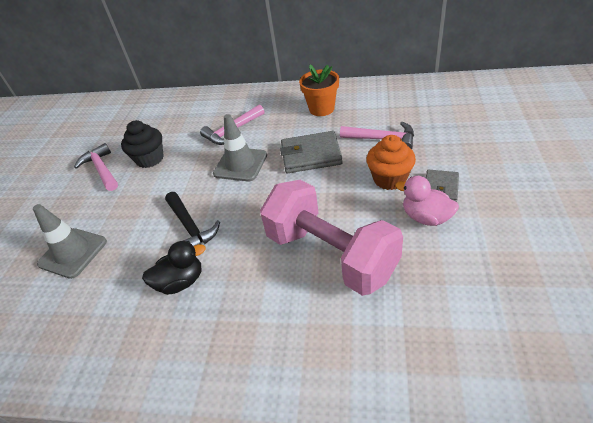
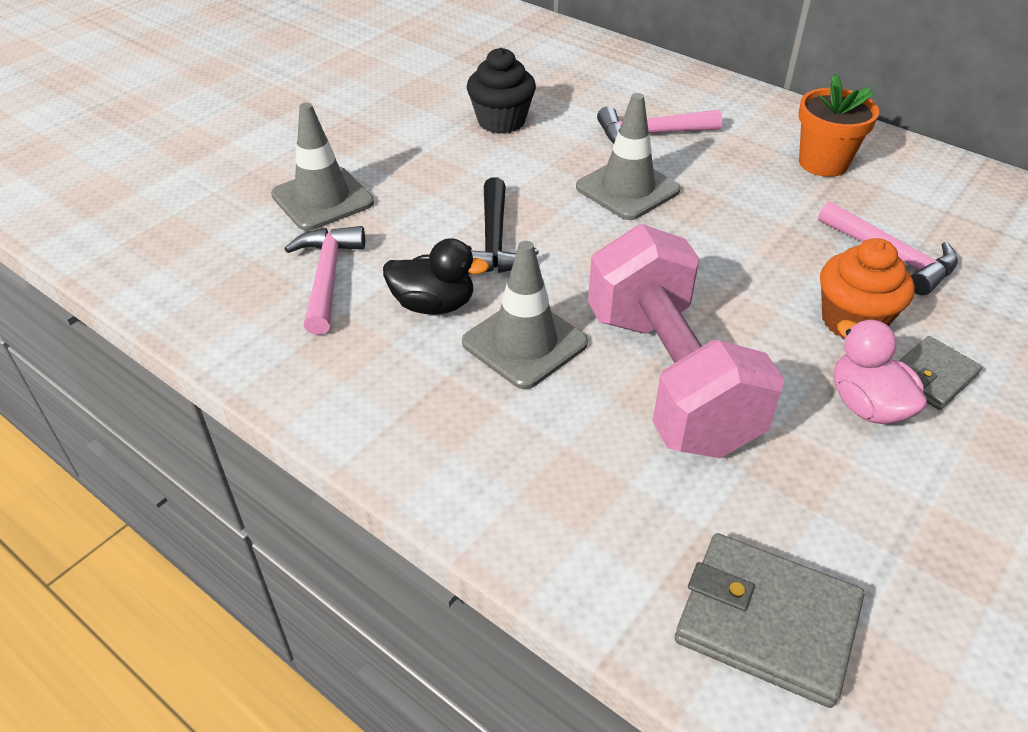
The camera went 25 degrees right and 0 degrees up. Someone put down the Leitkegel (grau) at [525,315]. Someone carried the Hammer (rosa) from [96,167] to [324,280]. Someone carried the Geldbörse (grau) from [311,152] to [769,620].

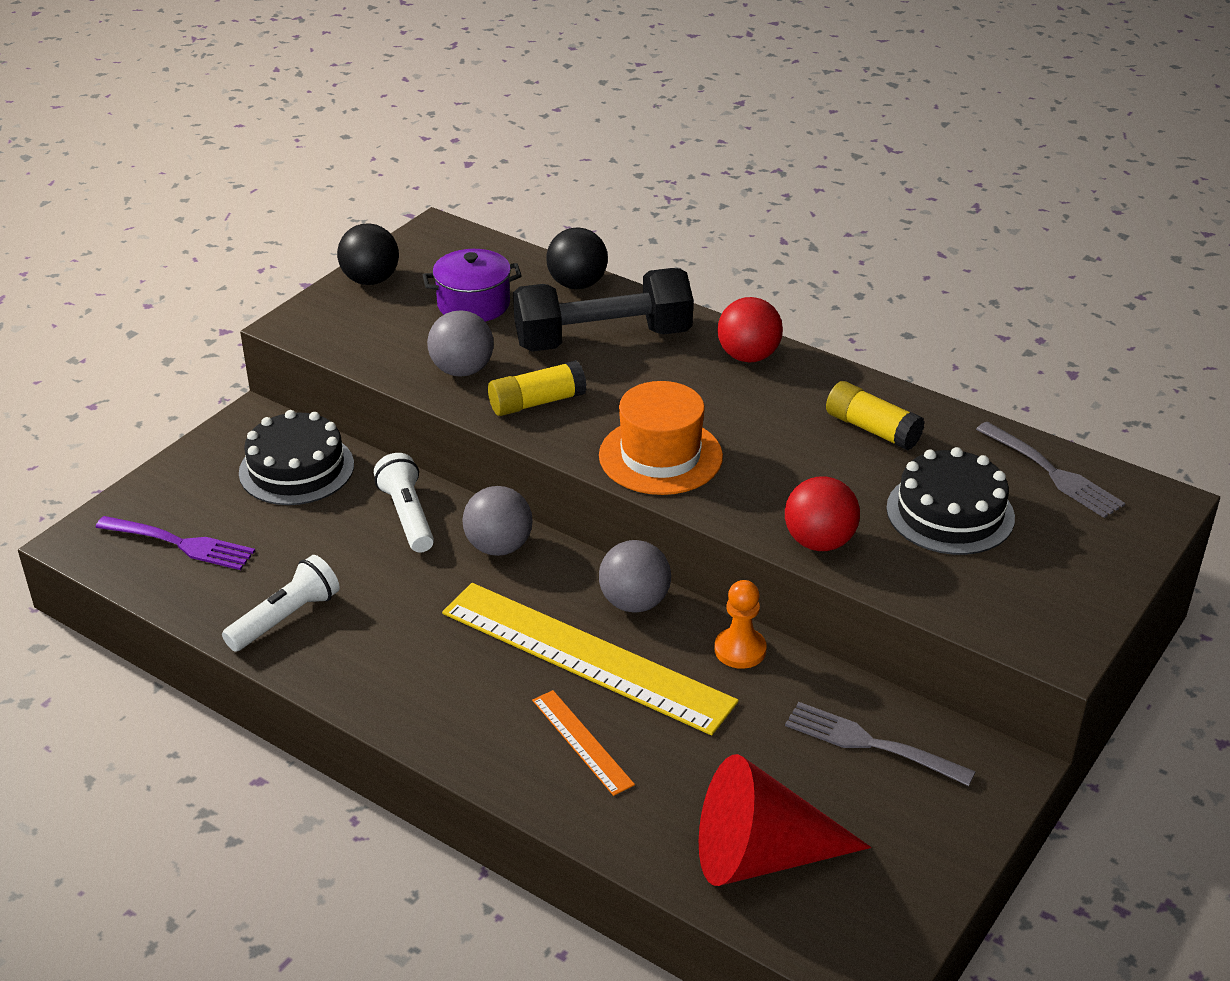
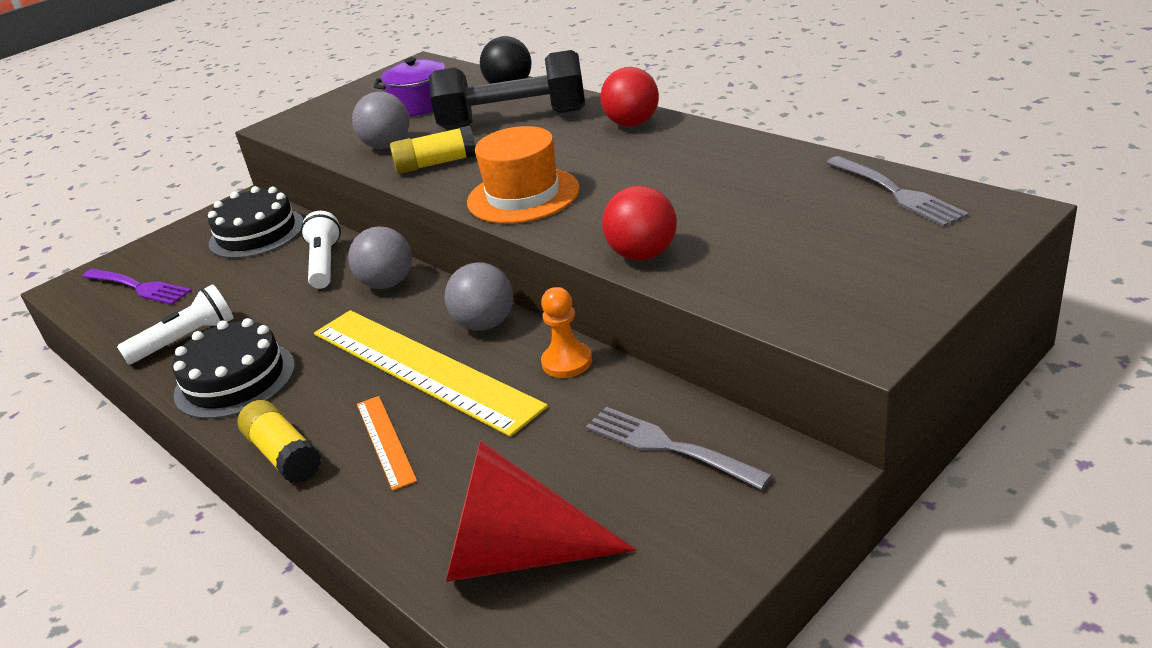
The camera went 15 degrees right and 5 degrees down. Someone took away the Ball (schwarz) at [368,254]. Someone carried the Klebestift (gelb) from [875,415] to [279,442]. Someone carried the Kuchen (schwarz) from [950,501] to [233,368].

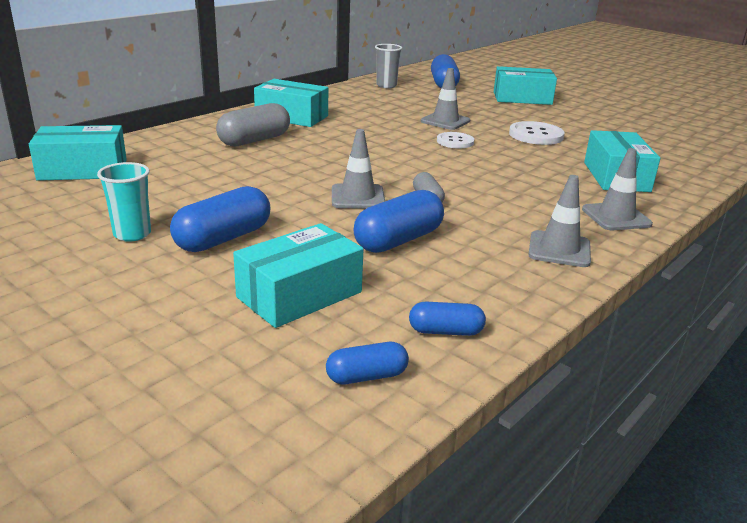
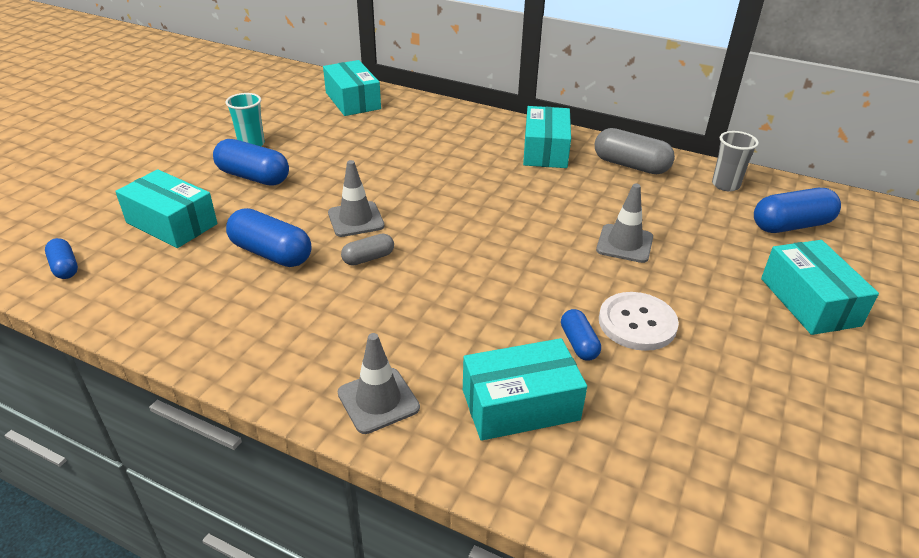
The camera went 75 degrees right and 10 degrees up. Someone took away the Knopf (weiß) at [455,140]. Someone took away the Leitkegel (grau) at [559,221]. Someone carried the Kapsel (grau) from [253,125] to [635,151]. Someone carried the Kapsel (blau) from [447,319] to [581,335].

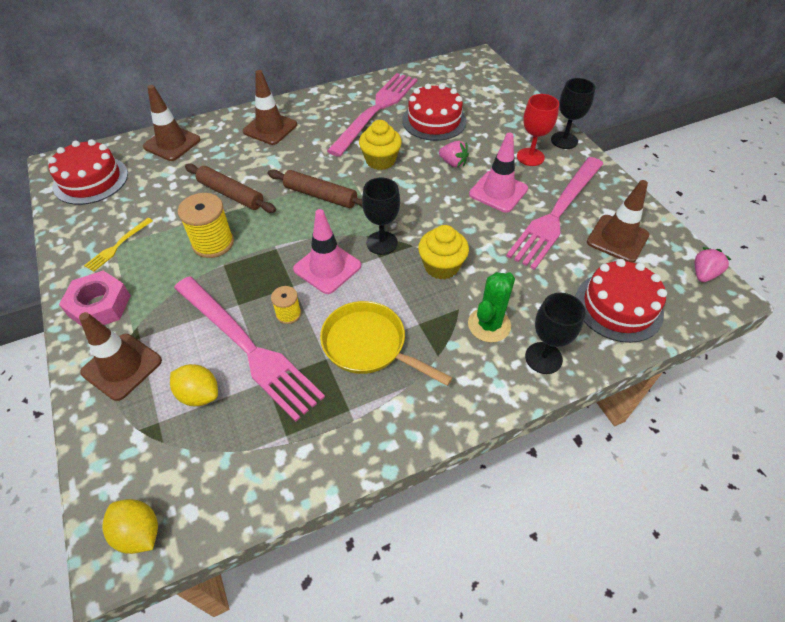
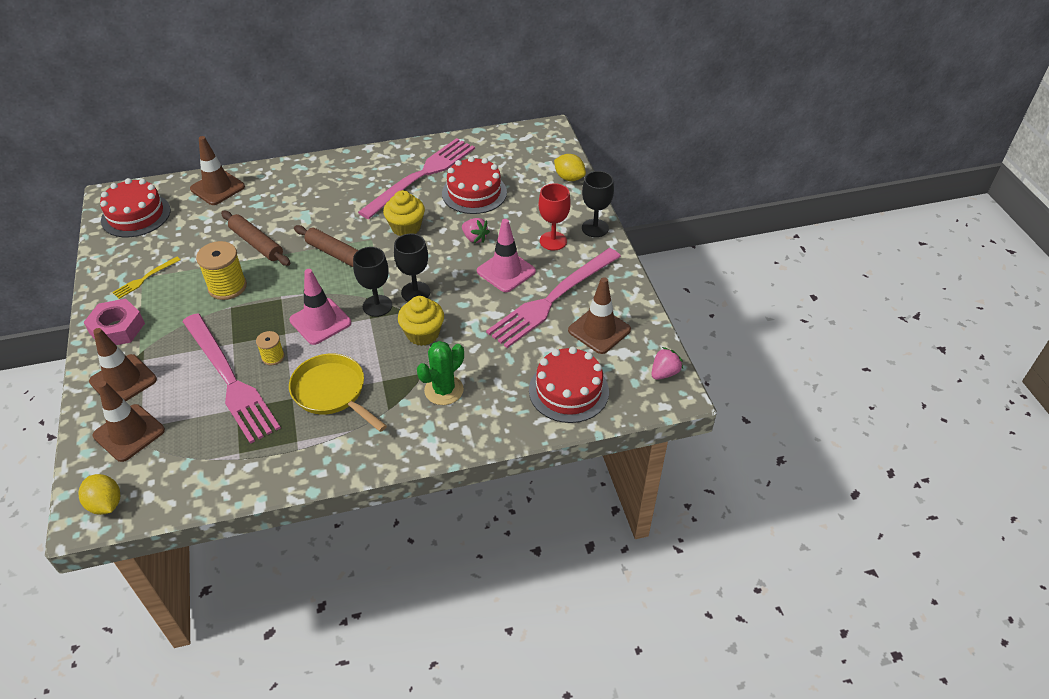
The camera went 10 degrees right and 5 degrees down. Someone carried the Zitrone (gelb) from [194,385] to [570,167]. Someone carried the Leitkegel (braun) from [270,107] to [129,421]. Someone carried the Kelch (schwarz) from [555,333] to [412,267].

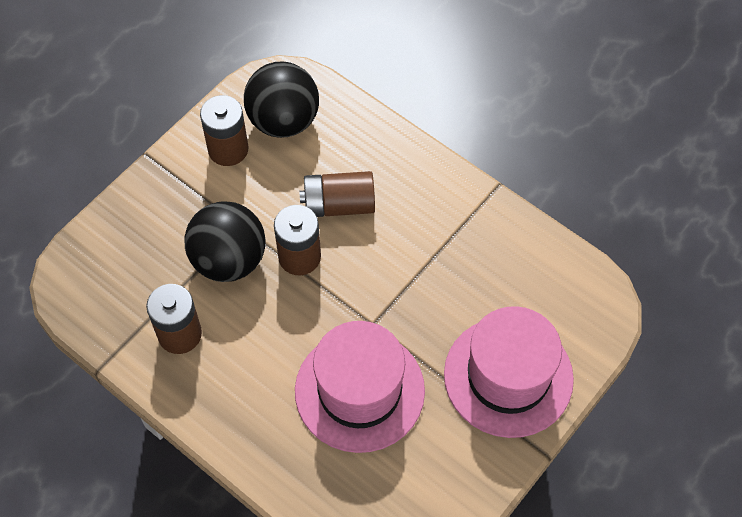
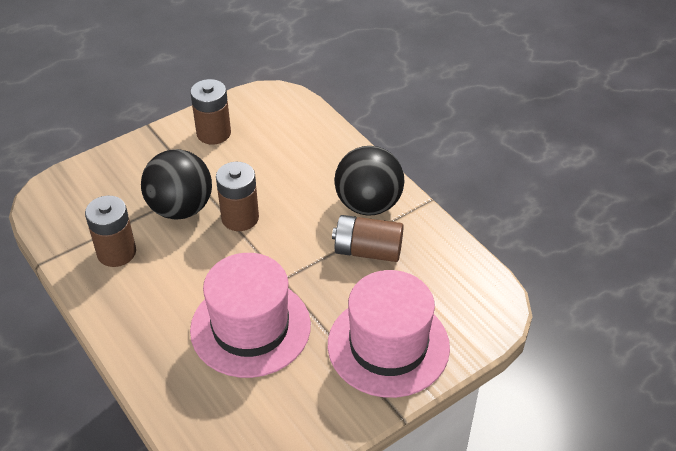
The camera went 15 degrees right and 15 degrees down. Someone carried the Ball (schwarz) from [281,99] to [369,181]. Someone carried the Batterie (braun) from [337,194] to [368,238].

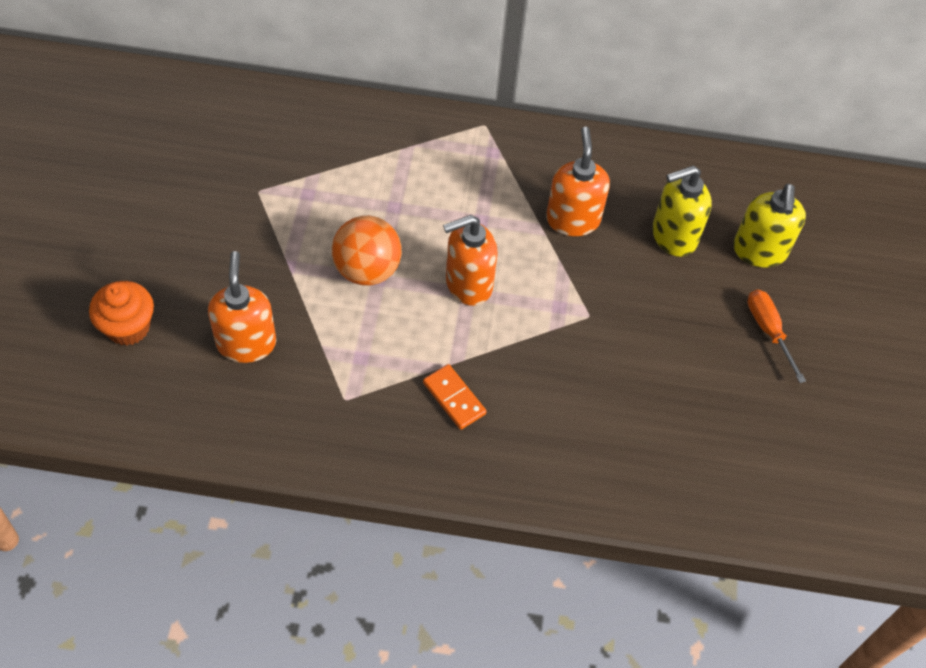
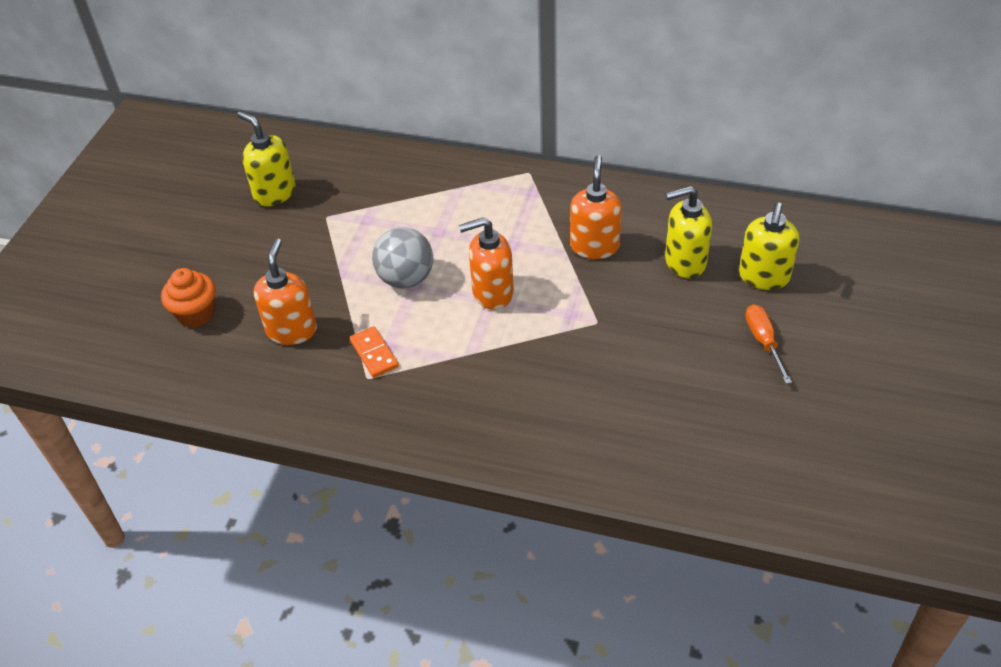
The camera went 15 degrees right and 10 degrees down. Someone put down the Seifenspender (gelb) at [266,158]. Someone carried the Dominostein (orange) from [455,397] to [374,352]. Someone repainted the Ball (orange) at [367,251], which became the Ball (grau) at [402,257].

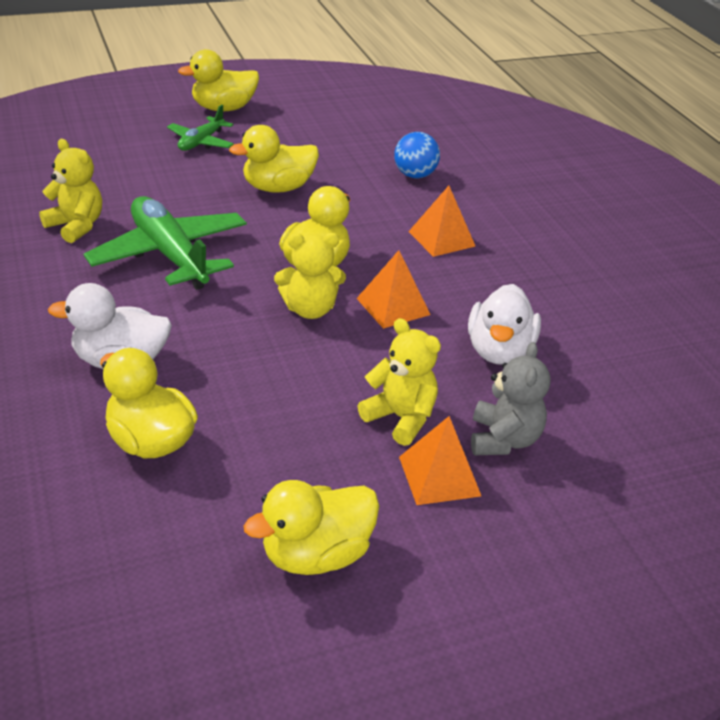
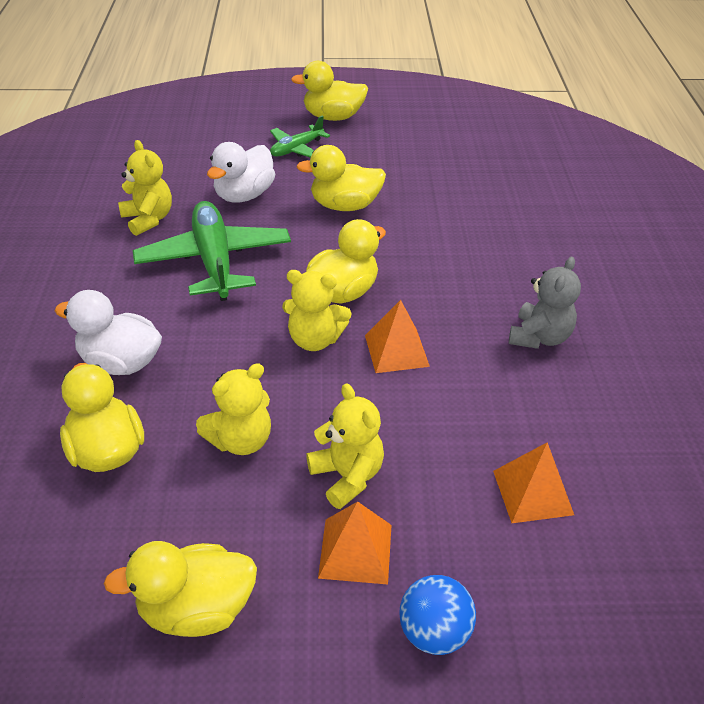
The camera went 20 degrees right and 5 degrees up. Someone put down the Teddybär (gelb) at [233,409]. Someone carried the Ball (blau) from [417,155] to [437,615]. Someone carried the Pyramide (orange) from [442,221] to [533,482]. Someone carried the Ente (weiß) from [504,324] to [241,172]. Someone carried the Teddybär (grau) from [511,398] to [545,303].

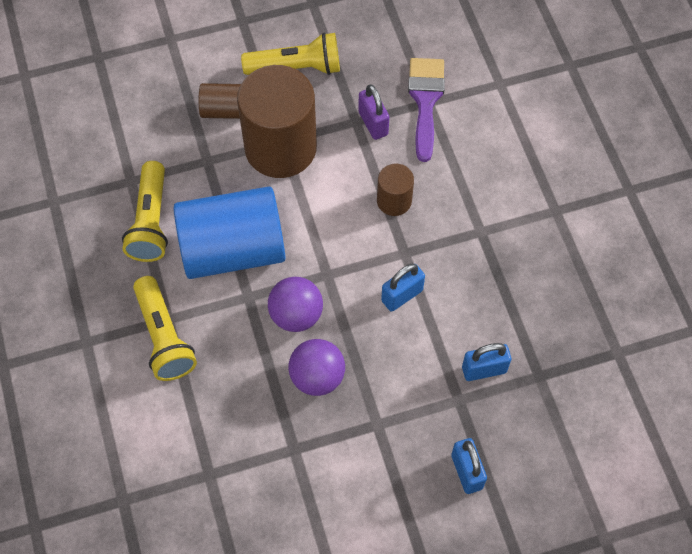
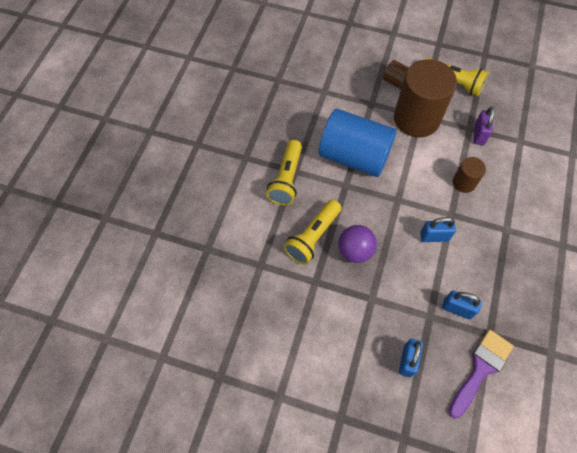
The camera went 35 degrees right and 0 degrees up. Someone took away the Ball (lila) at [295,304]. Someone carried the Taschenlampe (gelb) from [145,211] to [312,232]. Someone carried the Pinsel (lila) from [426,110] to [481,374].

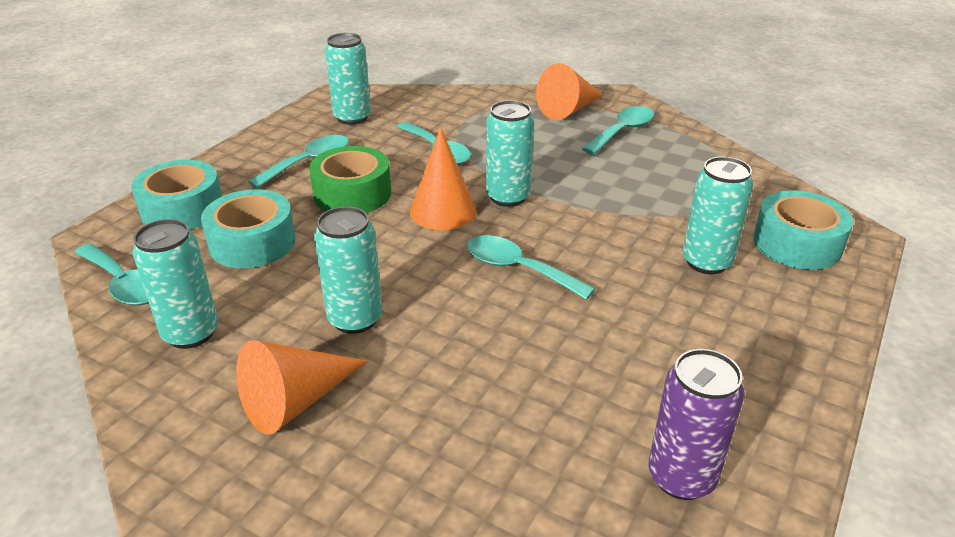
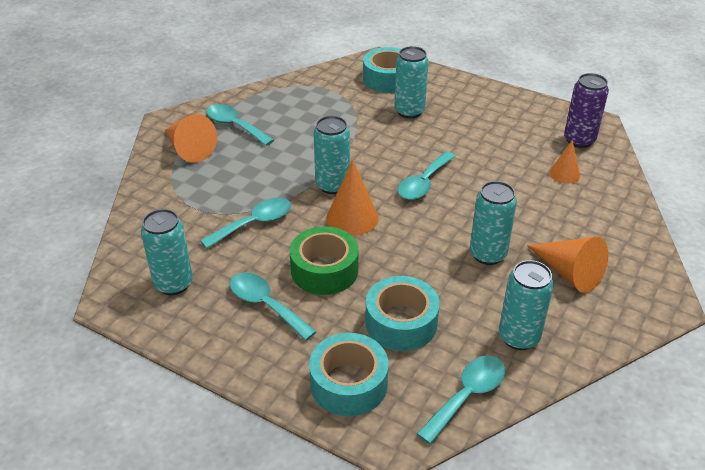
The camera went 90 degrees left and 5 degrees up. Someone put down the Kegel (orange) at [564,162].

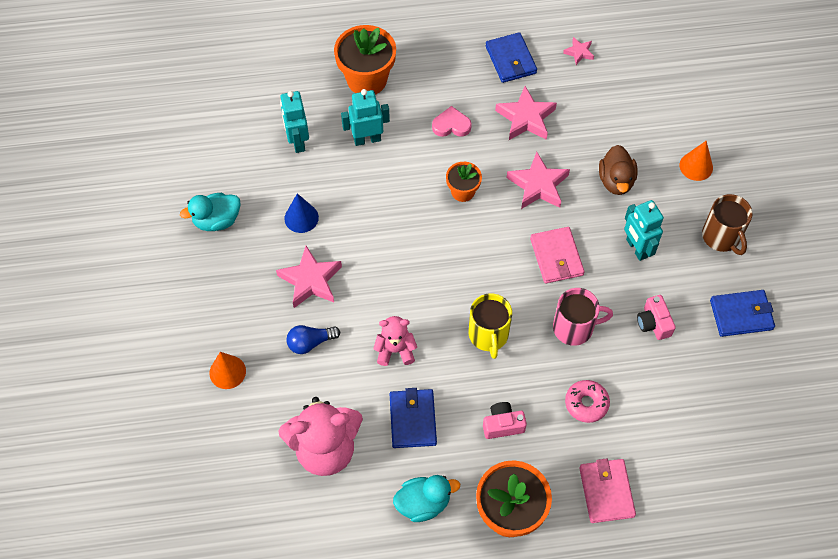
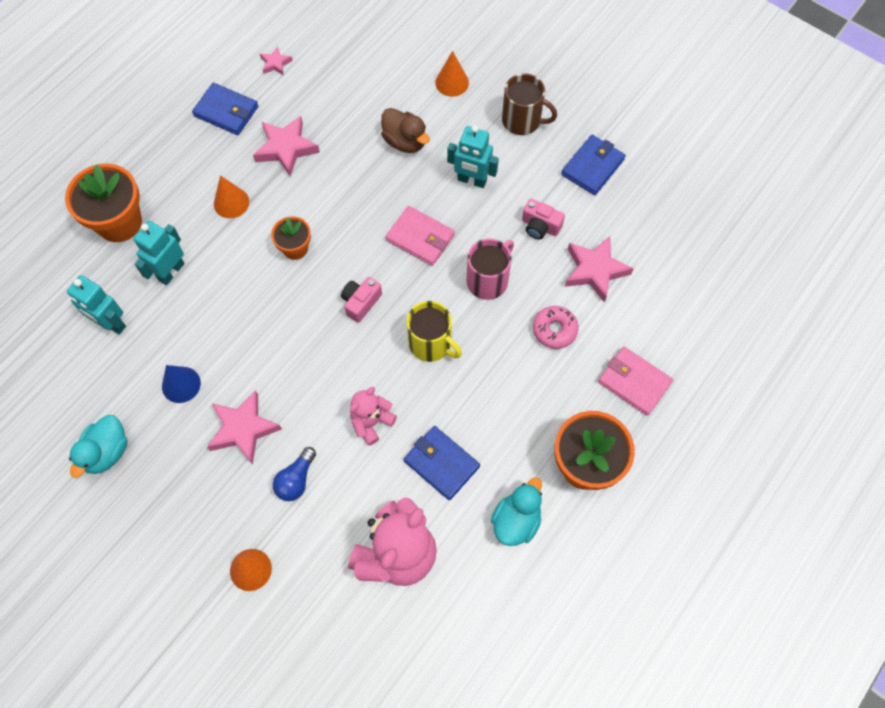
The camera went 45 degrees left and 5 degrees up. Someone carried the Kamera (rosa) from [505,420] to [361,300]. Someone carried the Stern (rosa) from [538,180] to [599,269]. Someone swapped the Herz (rosa) at [452,121] for the Kegel (orange) at [231,196].

